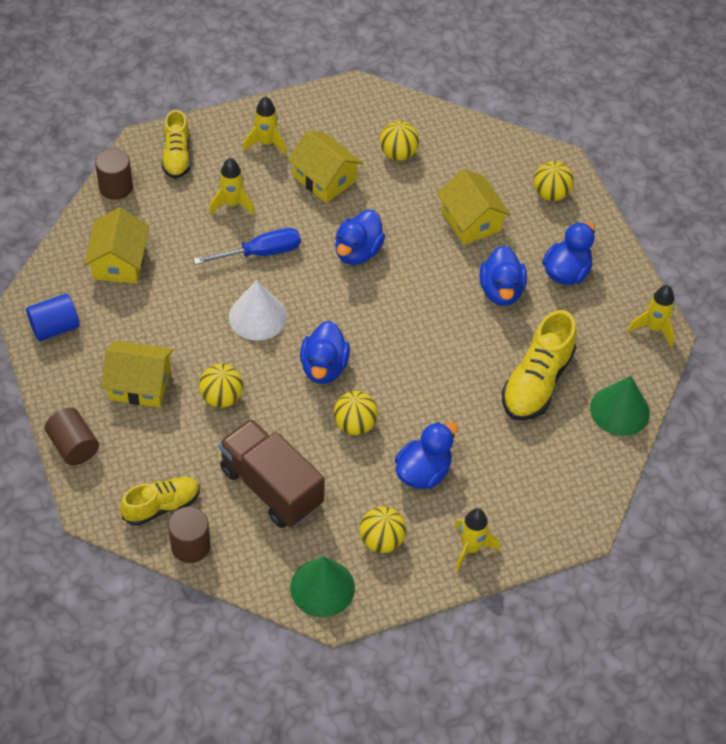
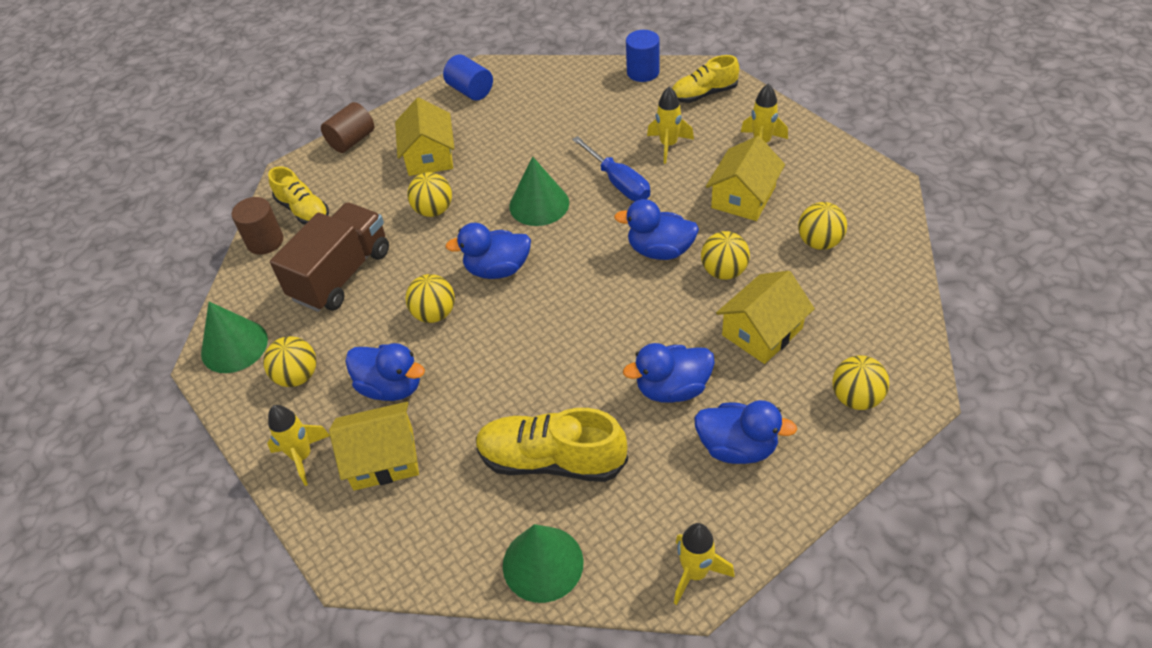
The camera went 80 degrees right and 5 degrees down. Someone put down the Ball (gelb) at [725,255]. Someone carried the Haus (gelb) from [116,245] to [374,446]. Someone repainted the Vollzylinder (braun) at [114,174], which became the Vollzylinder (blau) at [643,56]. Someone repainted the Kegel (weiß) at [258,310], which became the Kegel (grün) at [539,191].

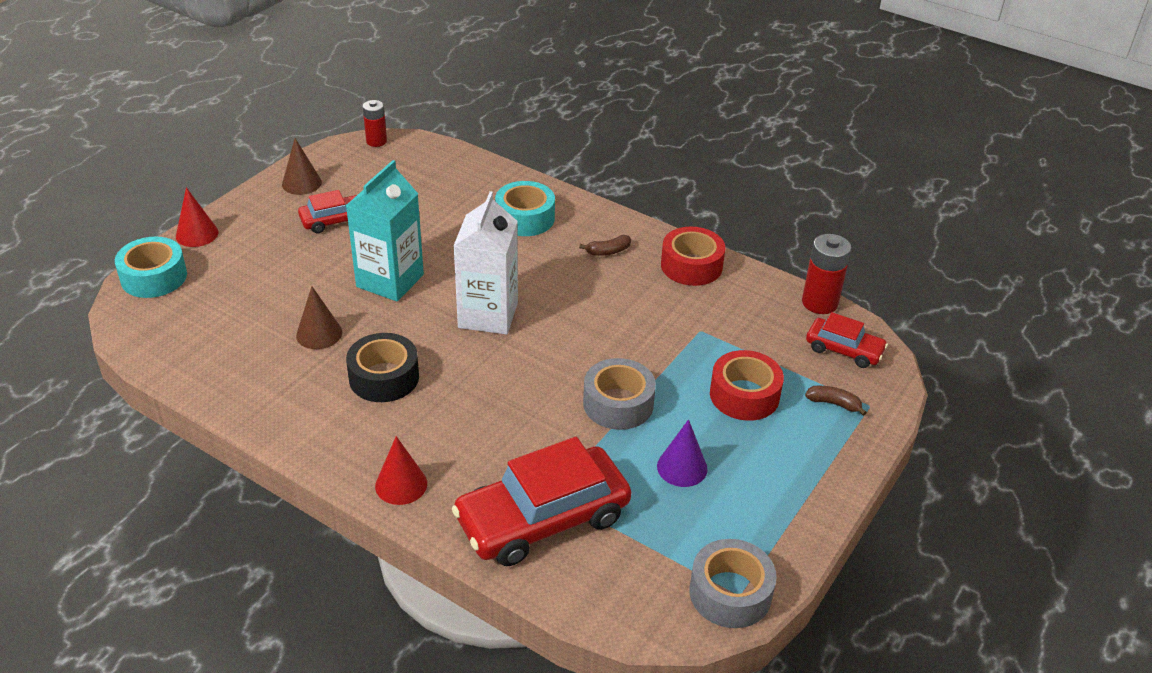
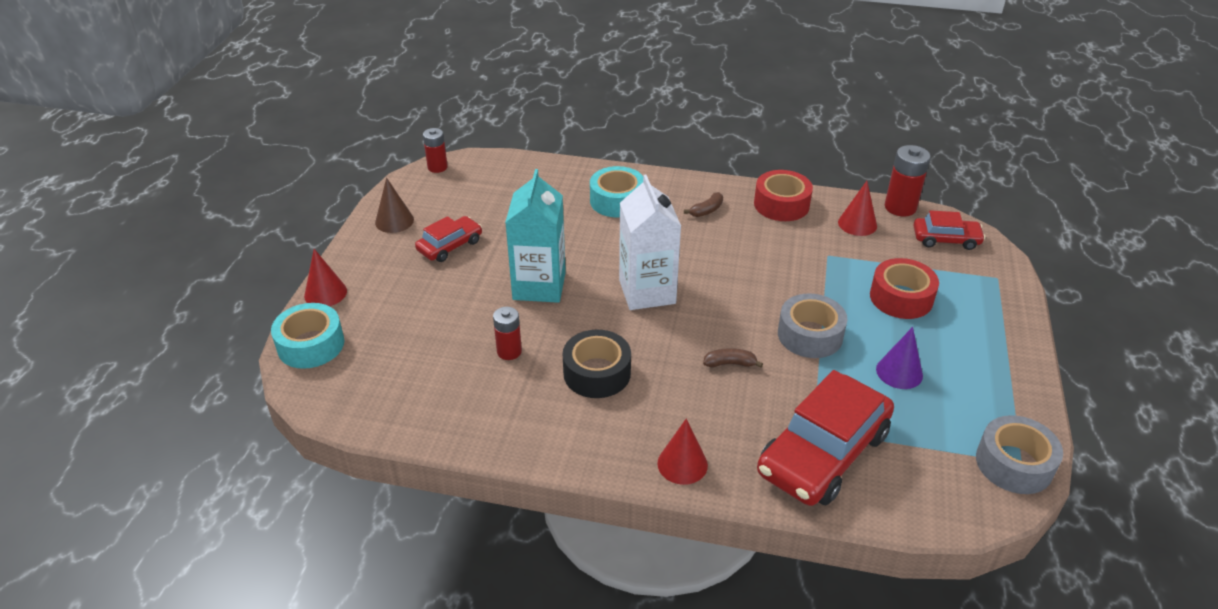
The camera went 20 degrees left and 0 degrees up. Someone put down the Kegel (rot) at [857,208]. Someone carried the Banane (braun) from [836,401] to [733,358]. Someone swapped the Kegel (braun) at [319,317] for the Batterie (rot) at [507,333].

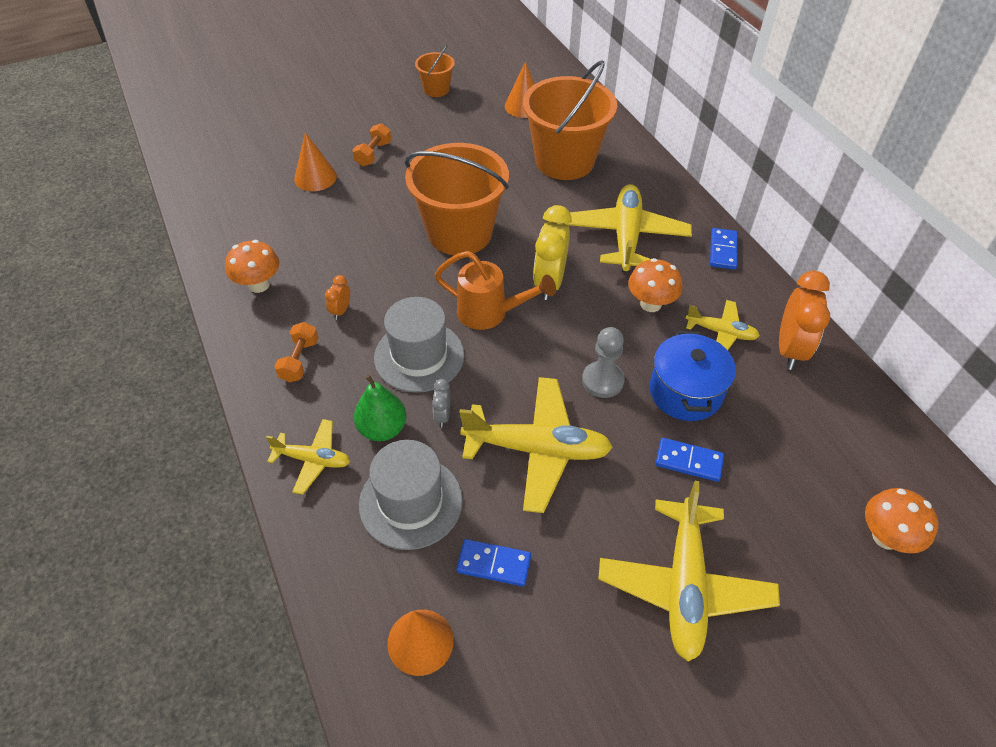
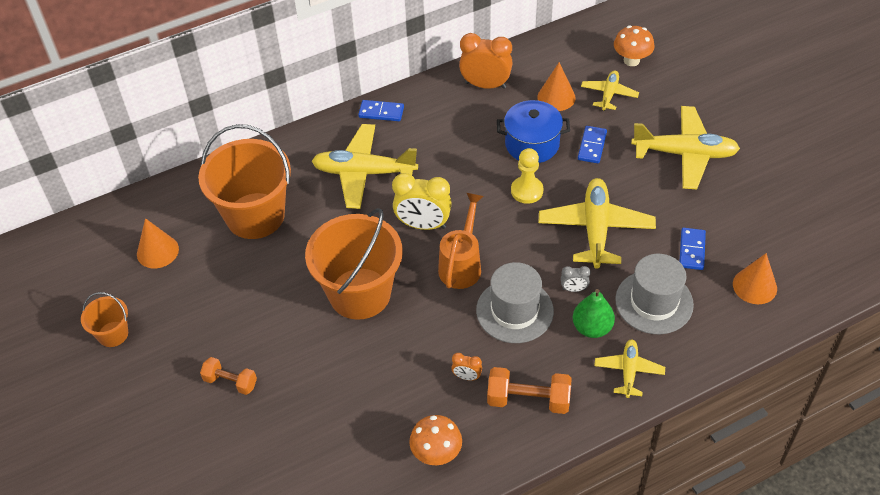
The camera went 90 degrees left and 0 degrees up. Someone took away the Pilz (orange) at [655,285]. Someone carried the Kegel (orange) from [315,161] to [556,86]. Someone carried the Flugzeug (gelb) from [723,325] to [610,90]. Someone repainted the Bauer (grau) at [603,362], which became the Bauer (gelb) at [527,176]. Someone scaled the Hantel (orange) at [296,352] by 1.52.

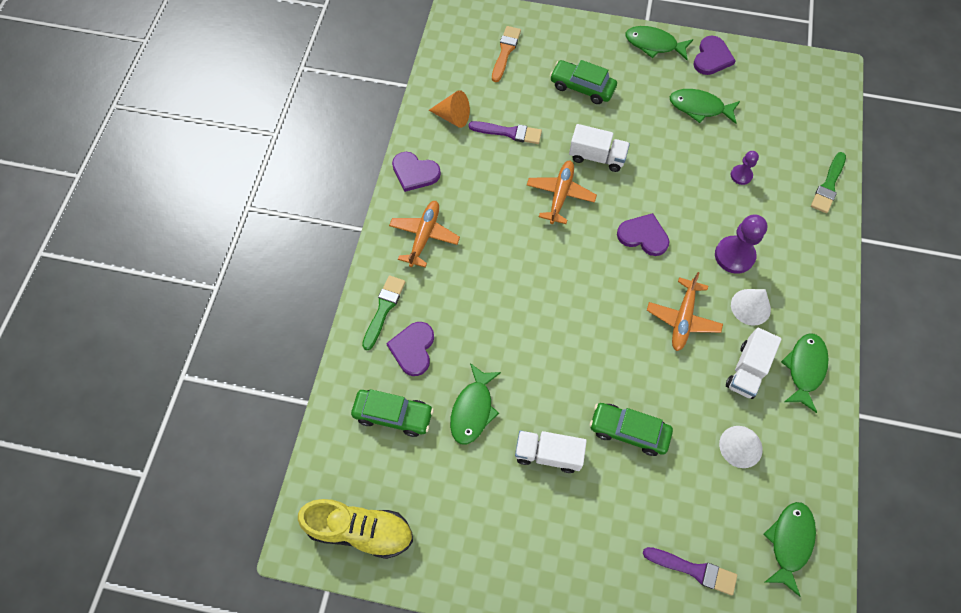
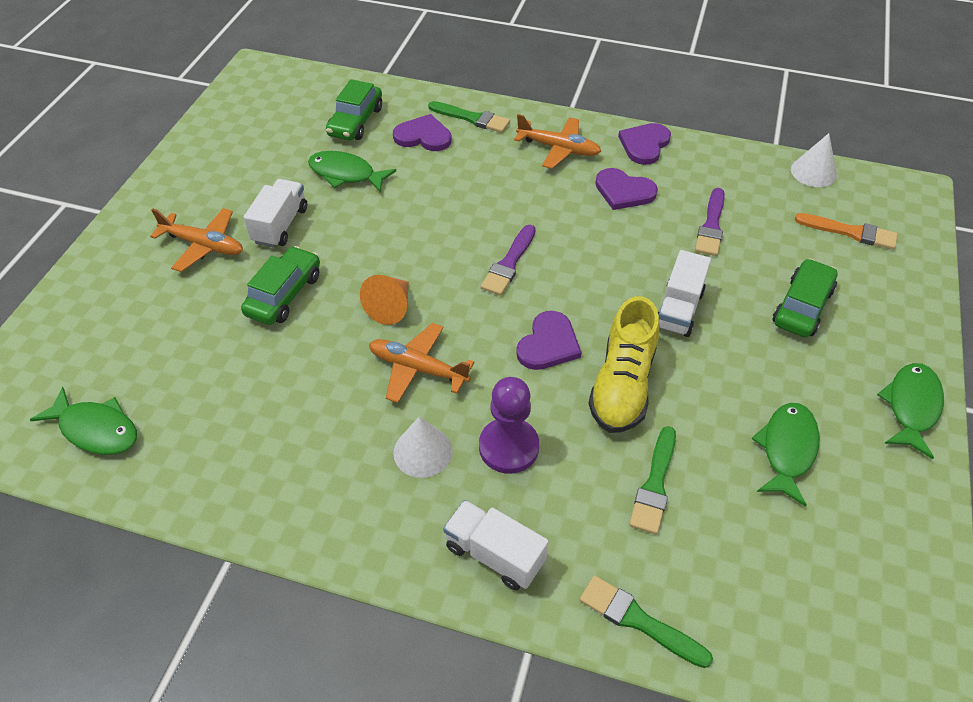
The camera went 95 degrees right and 15 degrees down. Someone took away the Fisch (grün) at [805,373]. Someone carried the Schuh (gelb) from [355,529] to [624,364]. Someone carried the Kegel (orange) from [449,109] to [384,300]. Someone carried the Flugzeug (orange) from [562,192] to [196,240]. Someone carried the Pinsel (lila) from [690,571] to [508,260]. Someone carried the Herz (lila) from [715,55] to [626,189]. Someone carried the Kegel (weiß) from [741,447] to [814,160]. Someone carried the Lastwagen (weiß) from [754,363] to [496,545]. Someone swapped the Bauer (lila) at [745,168] for the Pinsel (grün) at [652,480].

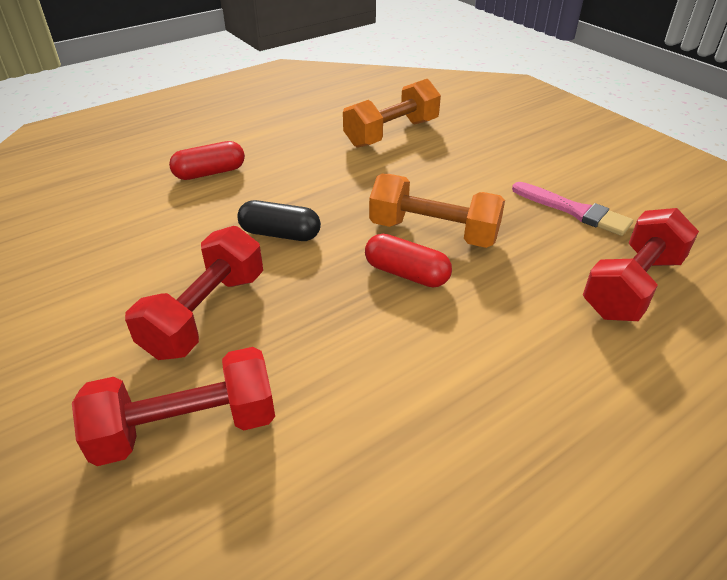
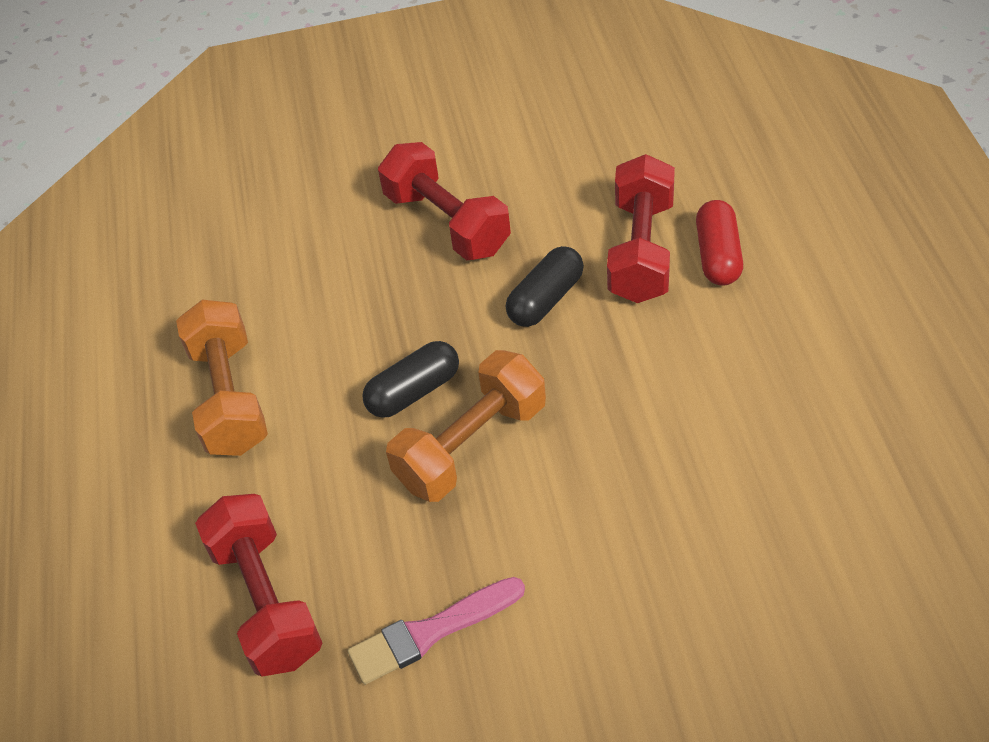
The camera went 120 degrees right and 10 degrees up. Someone carried the Hantel (rot) from [173,406] to [641,228]. Someone carried the Hantel (orange) from [392,113] to [222,378]. Someone repainted the Kapsel (rot) at [408,261], which became the Kapsel (schwarz) at [410,379].

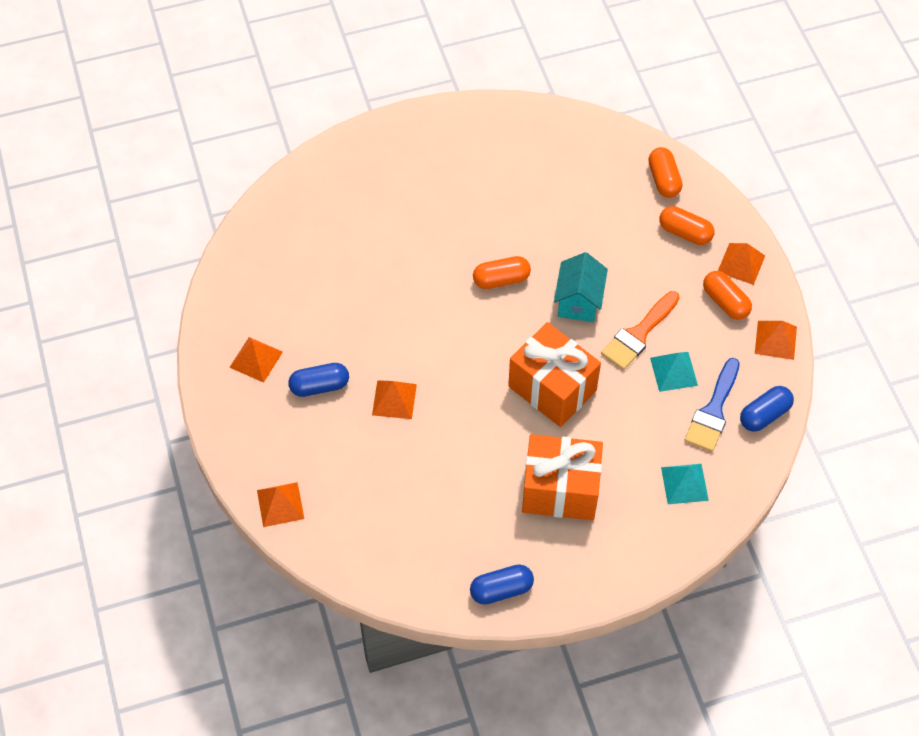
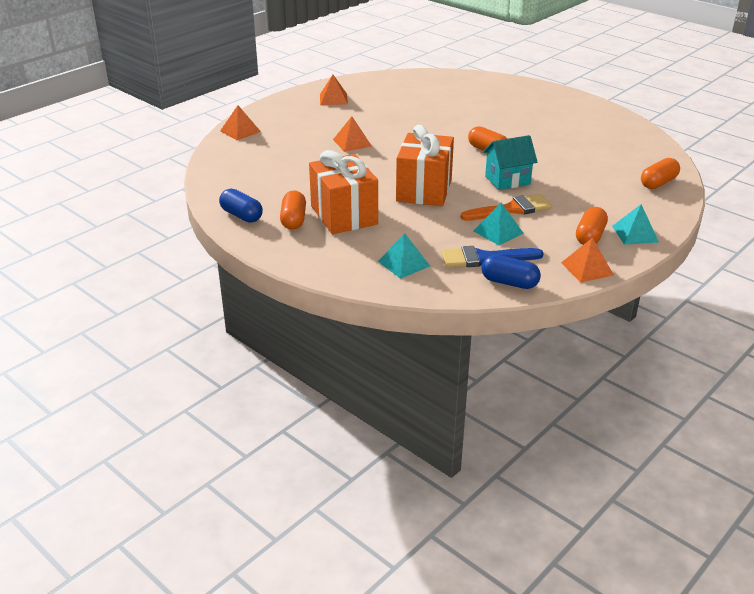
The camera went 60 degrees right and 25 degrees down. Someone took away the Kapsel (blau) at [318,380]. Someone carried the Kapsel (orange) from [686,225] to [293,210]. Someone repainted the Pyramide (orange) at [741,264], which became the Pyramide (türkis) at [635,224]. Someone rotated the Pinsel (orange) at [640,330] by 150 degrees clockwise.

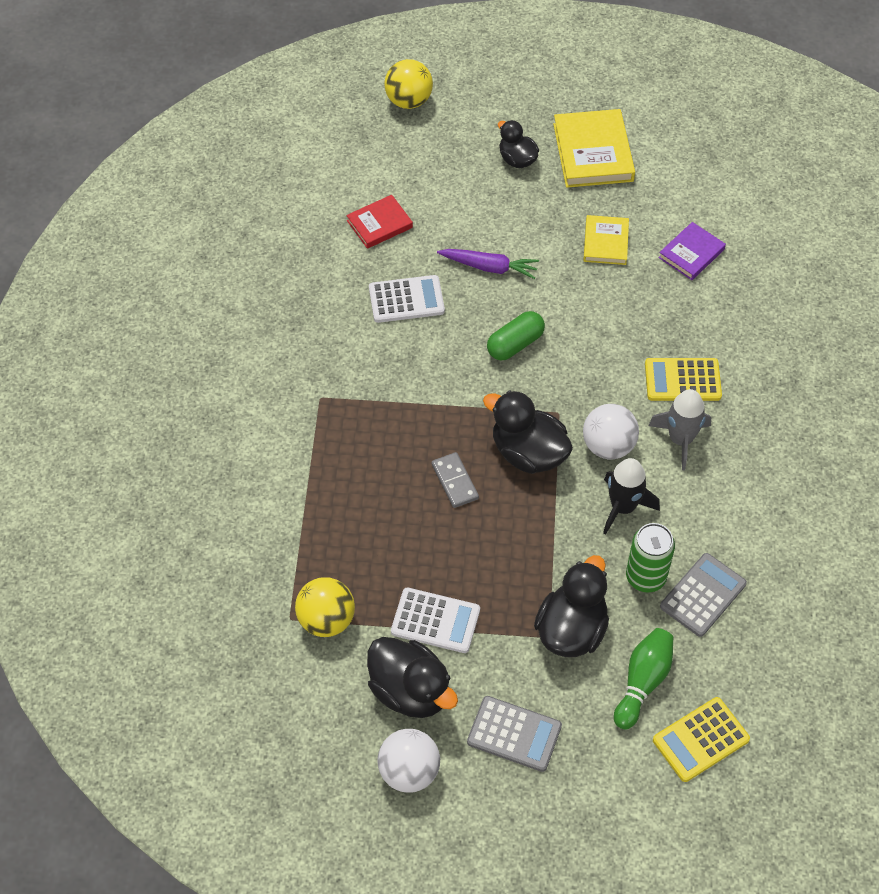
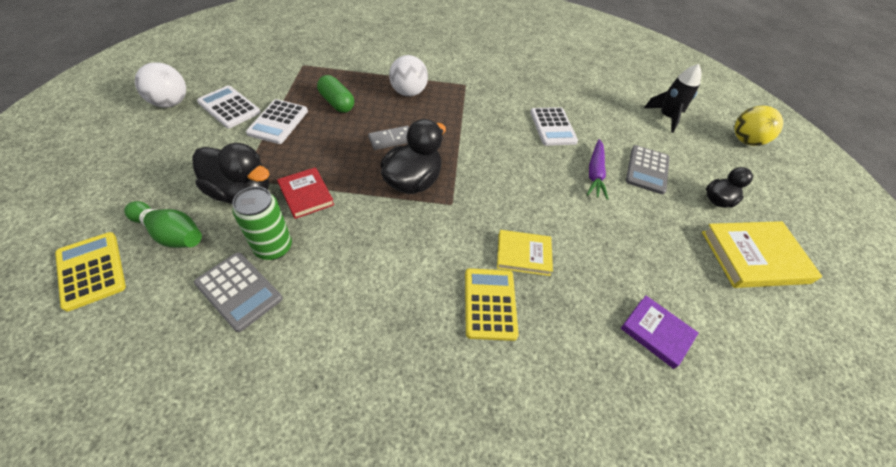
The camera went 85 degrees right and 5 degrees down. Someone took away the Ball (gelb) at [325,607]. Someone took away the Rakete (grau) at [679,429]. Someone carried the Buch (rot) from [379,222] to [305,193]. Someone carried the Taschenrechner (grau) from [514,734] to [648,169]. Someone carried the Kapsel (grün) from [516,335] to [335,94]. Someone carried the Buch (gelb) from [606,240] to [525,253]. Someone carried the Ball (weiß) from [611,431] to [408,75]. Someone carried the Rakete (schwarz) from [631,496] to [673,98]. Someone swapped the Ente (schwarz) at [412,677] for the Taschenrechner (weiß) at [229,107].

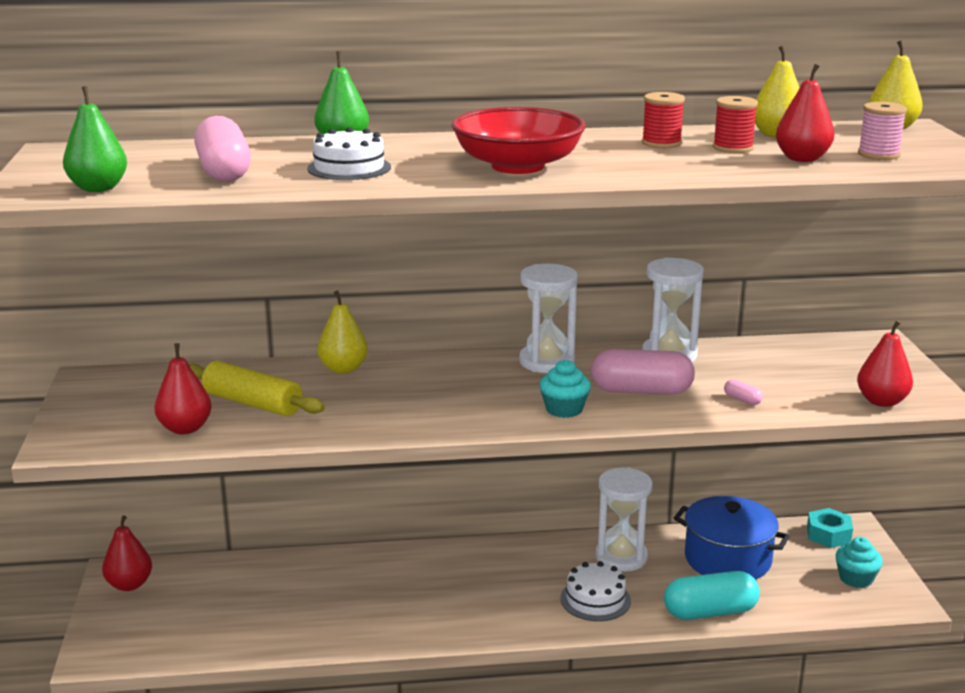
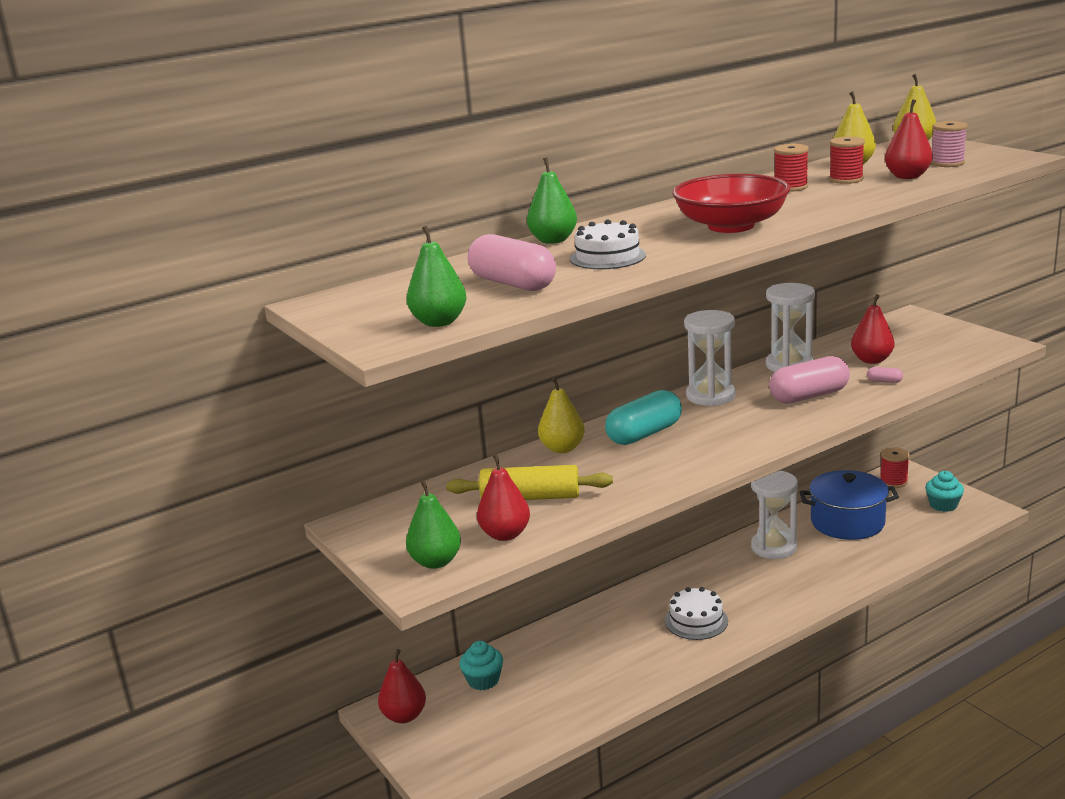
The camera went 25 degrees left and 0 degrees up. Someone put down the Birne (grün) at [433,524]. Someone carried the Muffin (türkis) from [565,389] to [481,665]. Someone carried the Kuchen (weiß) from [596,591] to [696,613]. Someone carried the Kapsel (türkis) from [712,595] to [643,417]. Someone carried the Birne (rot) from [885,363] to [872,329]. Someone swapped the Sechskantmutter (türkis) at [830,528] for the Garnrolle (rot) at [895,467].

